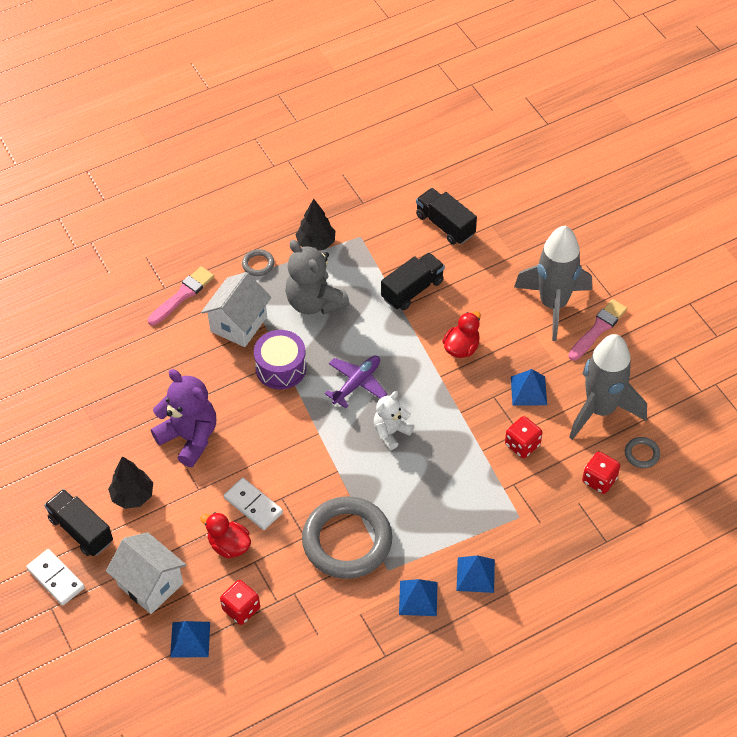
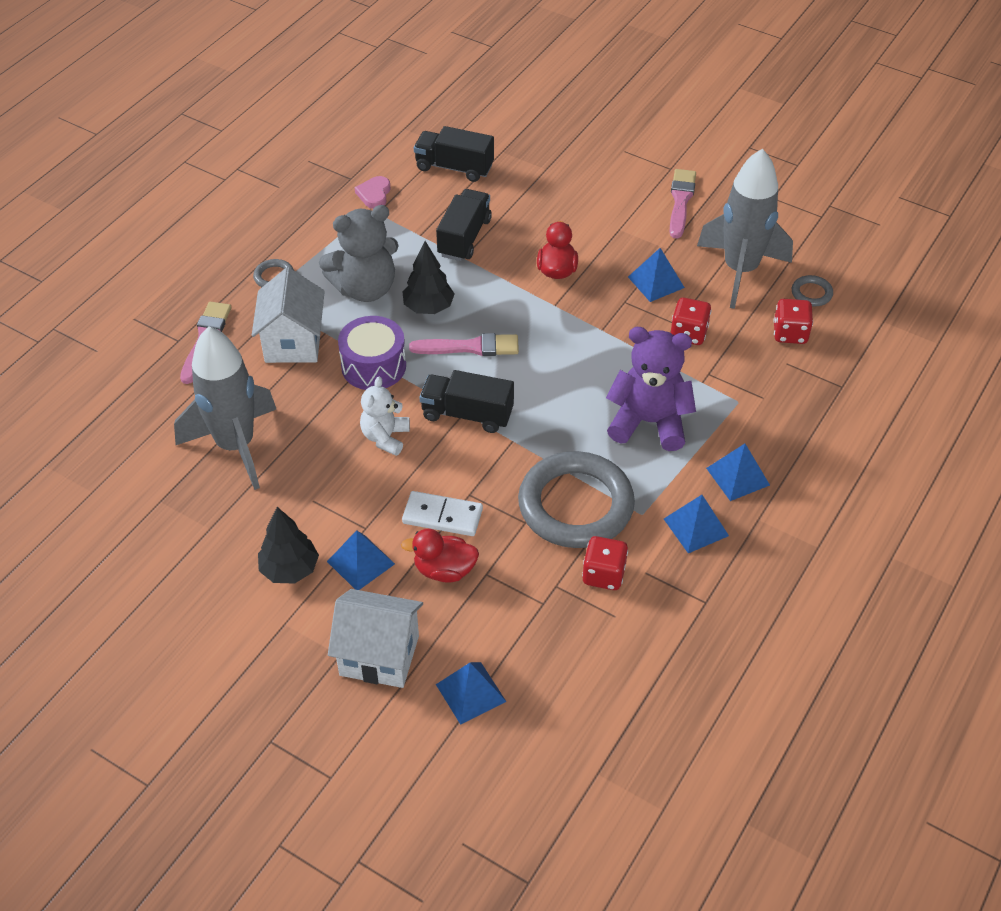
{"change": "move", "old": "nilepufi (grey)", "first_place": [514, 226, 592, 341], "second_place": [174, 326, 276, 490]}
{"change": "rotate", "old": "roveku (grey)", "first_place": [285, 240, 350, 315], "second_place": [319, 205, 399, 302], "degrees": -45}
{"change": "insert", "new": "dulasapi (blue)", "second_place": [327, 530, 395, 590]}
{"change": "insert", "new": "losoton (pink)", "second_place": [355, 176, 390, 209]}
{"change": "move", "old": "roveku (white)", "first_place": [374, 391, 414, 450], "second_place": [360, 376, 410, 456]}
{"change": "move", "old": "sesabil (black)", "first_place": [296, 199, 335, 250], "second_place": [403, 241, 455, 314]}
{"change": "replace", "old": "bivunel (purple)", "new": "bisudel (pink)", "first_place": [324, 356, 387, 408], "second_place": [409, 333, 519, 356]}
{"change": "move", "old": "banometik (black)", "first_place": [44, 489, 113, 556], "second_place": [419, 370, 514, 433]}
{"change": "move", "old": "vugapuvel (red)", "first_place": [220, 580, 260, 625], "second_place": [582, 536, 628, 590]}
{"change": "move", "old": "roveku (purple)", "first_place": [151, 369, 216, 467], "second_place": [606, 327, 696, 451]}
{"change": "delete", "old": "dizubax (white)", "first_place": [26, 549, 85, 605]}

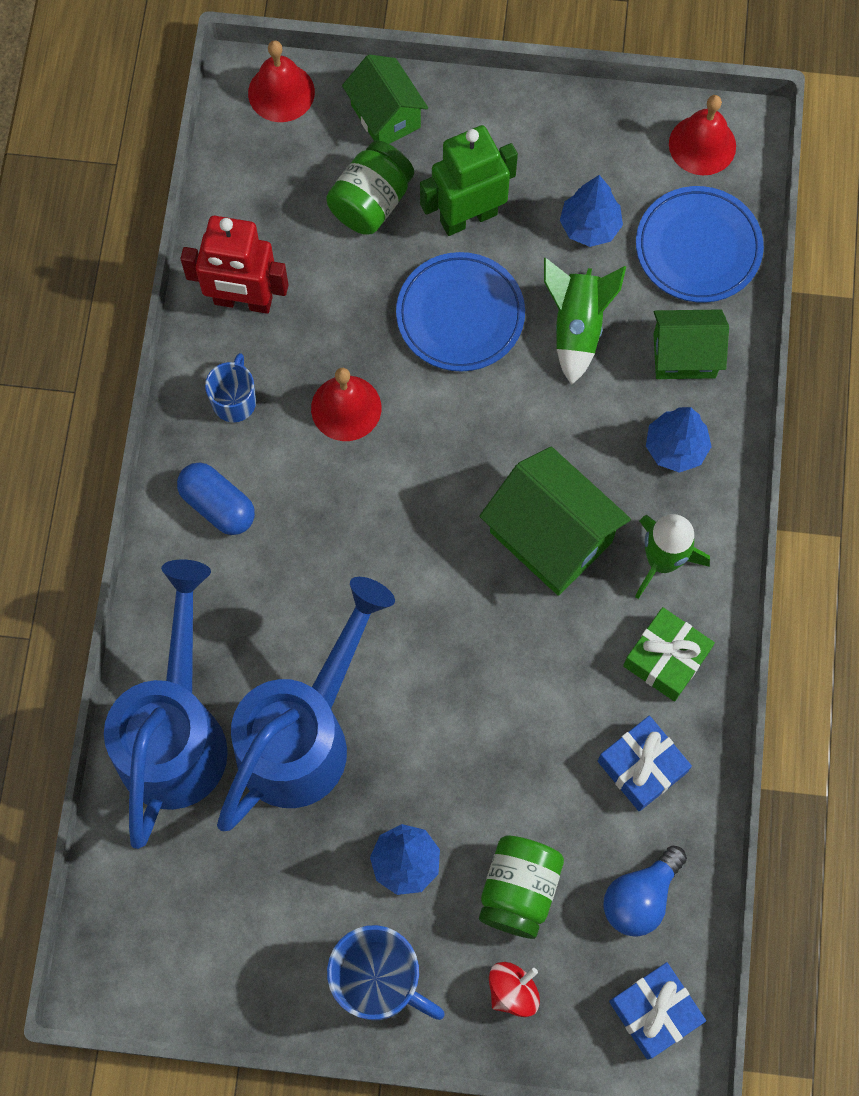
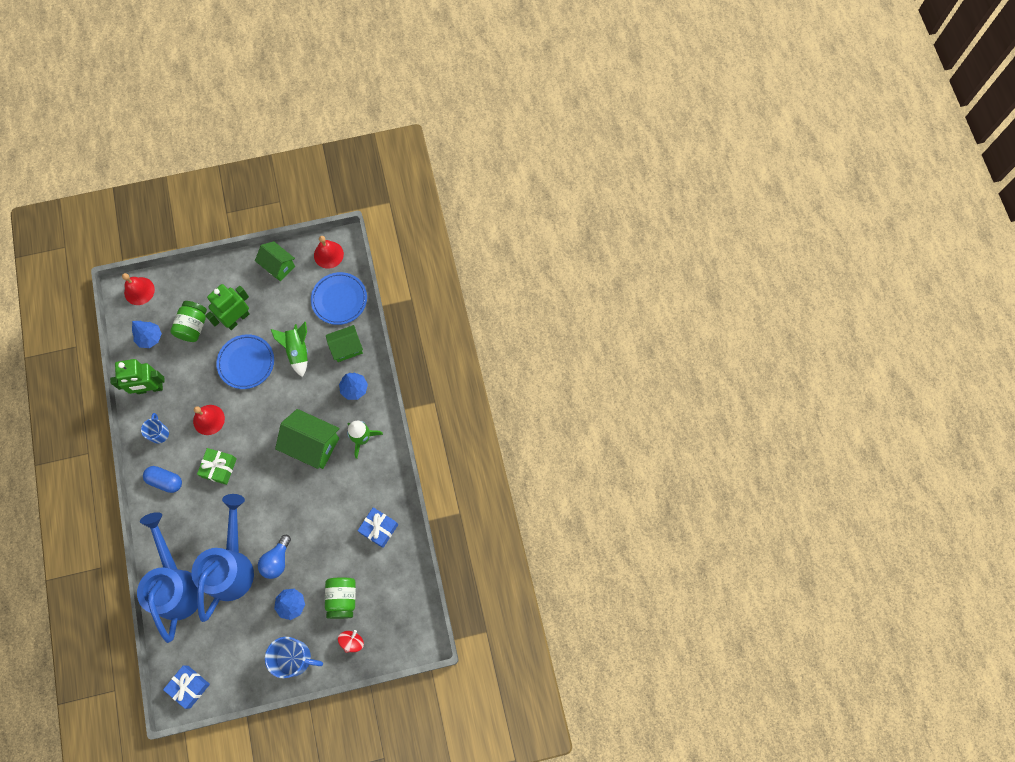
{"change": "recolor", "old": "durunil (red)", "new": "durunil (green)", "first_place": [181, 216, 289, 314], "second_place": [110, 359, 165, 394]}
{"change": "move", "old": "sesabil (blue)", "first_place": [560, 175, 623, 247], "second_place": [132, 321, 162, 348]}
{"change": "move", "old": "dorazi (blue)", "first_place": [609, 962, 706, 1060], "second_place": [163, 666, 210, 709]}
{"change": "move", "old": "dorazi (green)", "first_place": [623, 607, 715, 701], "second_place": [197, 448, 237, 485]}
{"change": "move", "old": "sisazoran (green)", "first_place": [342, 54, 428, 144], "second_place": [255, 241, 295, 282]}
{"change": "move", "old": "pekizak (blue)", "first_place": [603, 845, 687, 937], "second_place": [258, 535, 291, 579]}

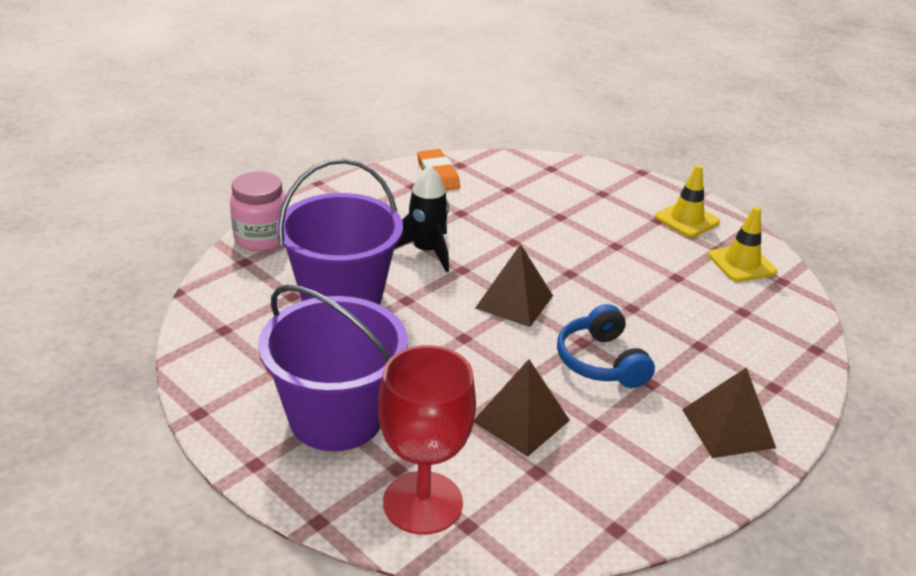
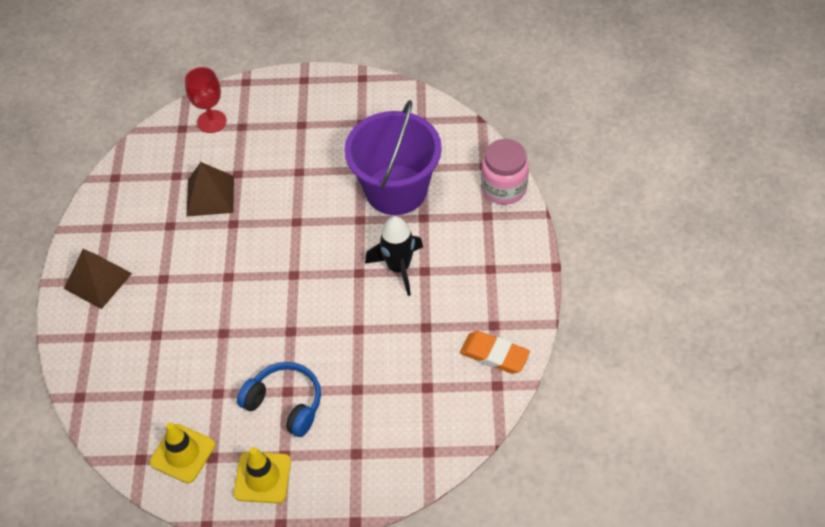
{"change": "resize", "old": "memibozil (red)", "first_place": [378, 345, 476, 535], "second_place": [185, 67, 227, 133], "factor": 0.64}
{"change": "move", "old": "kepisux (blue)", "first_place": [557, 304, 655, 388], "second_place": [237, 362, 321, 437]}
{"change": "delete", "old": "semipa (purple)", "first_place": [258, 285, 408, 451]}
{"change": "delete", "old": "dulasapi (brown)", "first_place": [475, 244, 553, 327]}

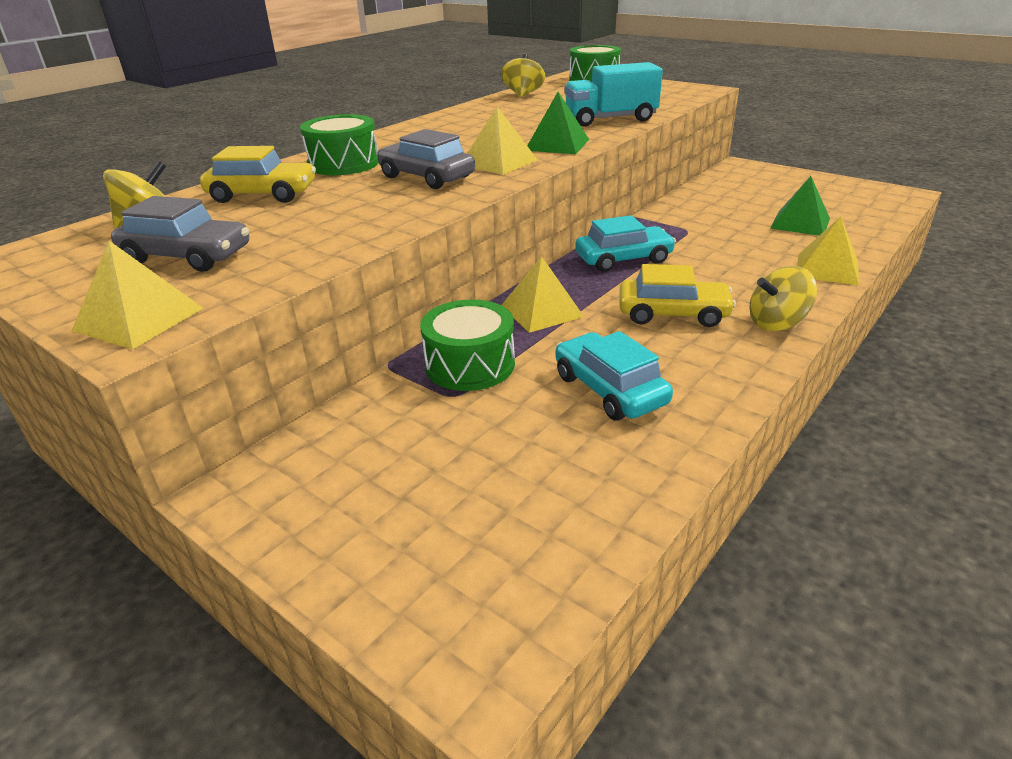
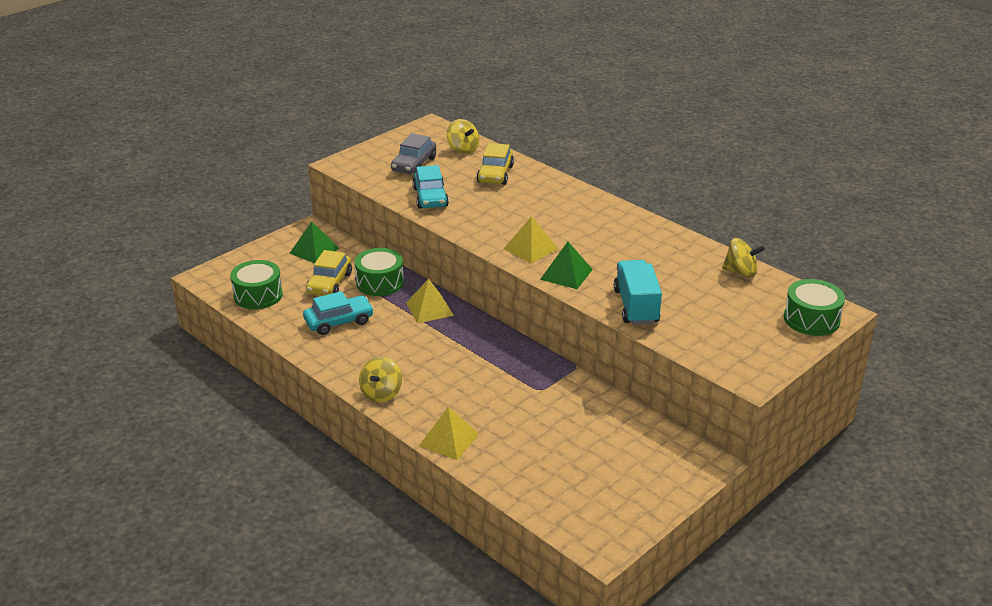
{"change": "move", "old": "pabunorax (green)", "first_place": [300, 114, 379, 175], "second_place": [230, 260, 283, 309]}
{"change": "move", "old": "dulasapi (green)", "first_place": [770, 176, 830, 236], "second_place": [290, 221, 339, 263]}
{"change": "move", "old": "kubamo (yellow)", "first_place": [620, 264, 736, 327], "second_place": [306, 250, 352, 296]}
{"change": "rotate", "old": "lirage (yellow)", "first_place": [749, 266, 817, 331], "second_place": [359, 357, 402, 402], "degrees": -150}
{"change": "move", "old": "kubamo (turquoise)", "first_place": [575, 215, 676, 272], "second_place": [412, 165, 449, 209]}
{"change": "delete", "old": "dulasapi (yellow)", "first_place": [72, 241, 203, 349]}
{"change": "delete", "old": "kubamo (grey)", "first_place": [377, 129, 475, 189]}

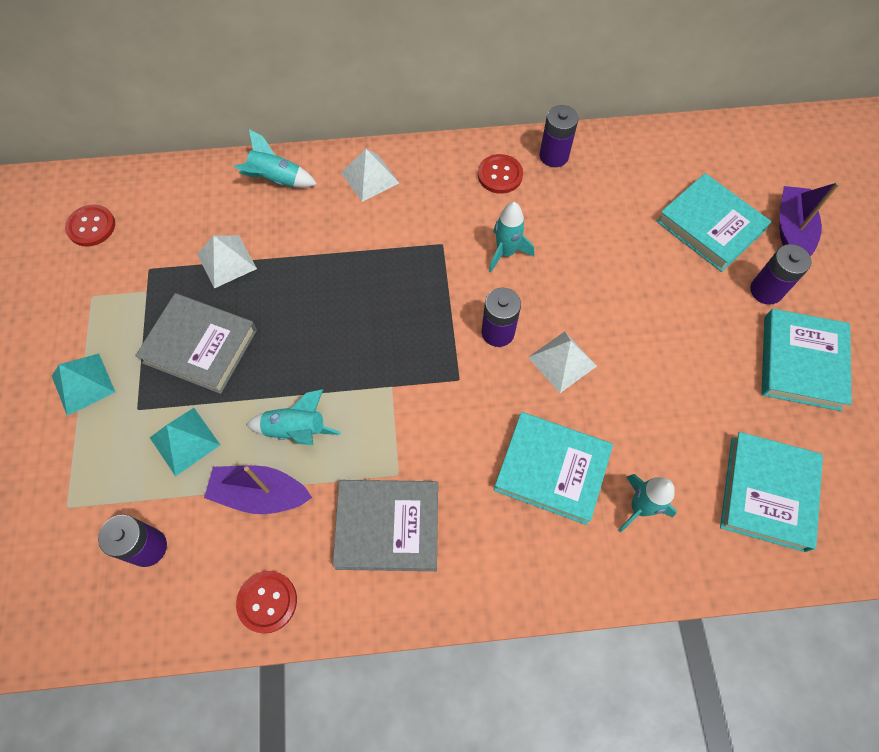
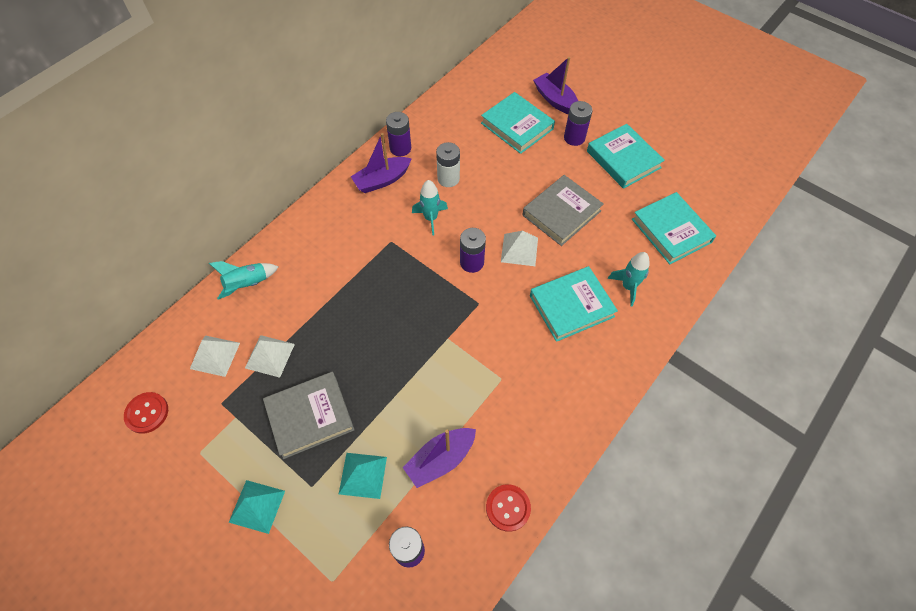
{"change": "move", "old": "dulasapi (white)", "first_place": [341, 149, 399, 202], "second_place": [190, 335, 240, 377]}
{"change": "replace", "old": "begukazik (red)", "new": "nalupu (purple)", "first_place": [478, 154, 523, 194], "second_place": [351, 133, 412, 193]}
{"change": "insert", "new": "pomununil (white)", "second_place": [436, 142, 460, 187]}
{"change": "rotate", "old": "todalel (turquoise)", "first_place": [656, 173, 771, 272], "second_place": [481, 92, 555, 154], "degrees": 45}
{"change": "move", "old": "todalel (grey)", "first_place": [333, 480, 438, 571], "second_place": [523, 175, 604, 246]}
{"change": "delete", "old": "nilepufi (turquoise)", "first_place": [246, 389, 341, 445]}

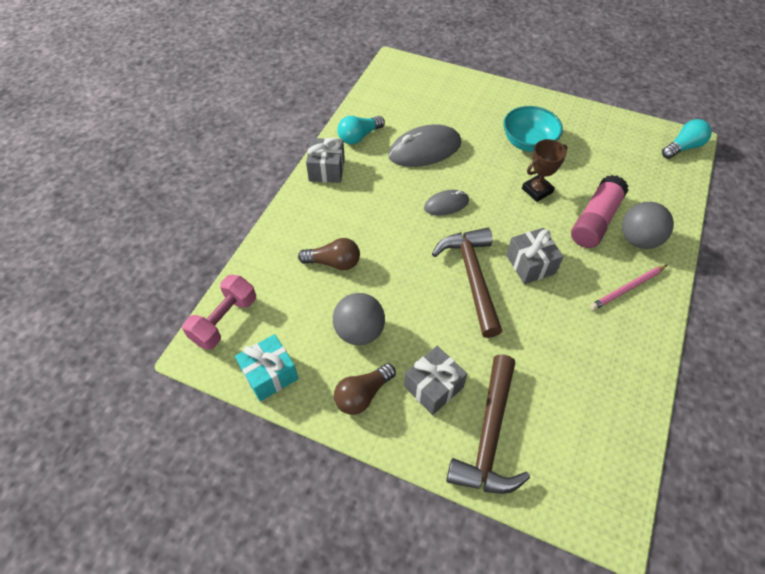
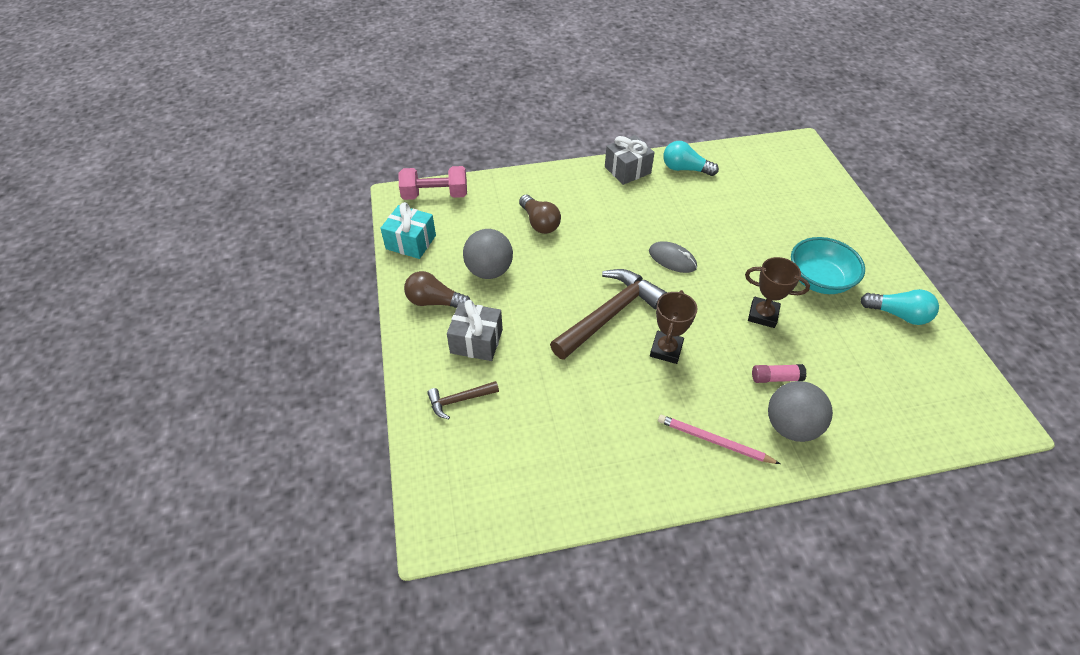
{"change": "resize", "old": "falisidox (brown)", "first_place": [446, 354, 530, 494], "second_place": [427, 381, 499, 419], "factor": 0.49}
{"change": "replace", "old": "dorazi (grey)", "new": "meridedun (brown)", "first_place": [506, 228, 563, 284], "second_place": [650, 290, 697, 364]}
{"change": "resize", "old": "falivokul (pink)", "first_place": [571, 175, 628, 248], "second_place": [752, 364, 807, 383], "factor": 0.49}
{"change": "move", "old": "pekizak (turquoise)", "first_place": [662, 119, 712, 159], "second_place": [860, 289, 939, 325]}
{"change": "delete", "old": "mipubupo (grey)", "first_place": [388, 124, 461, 167]}

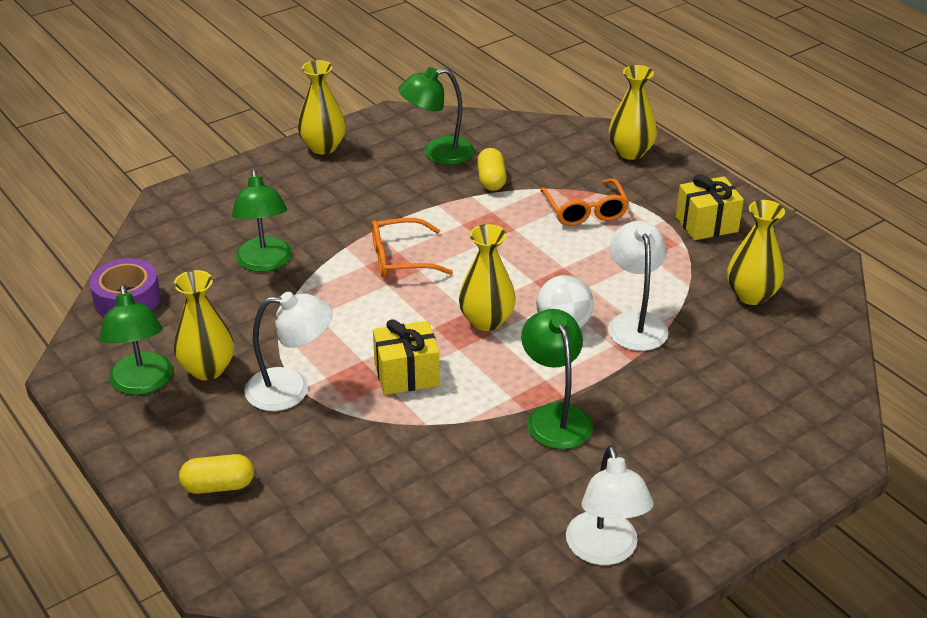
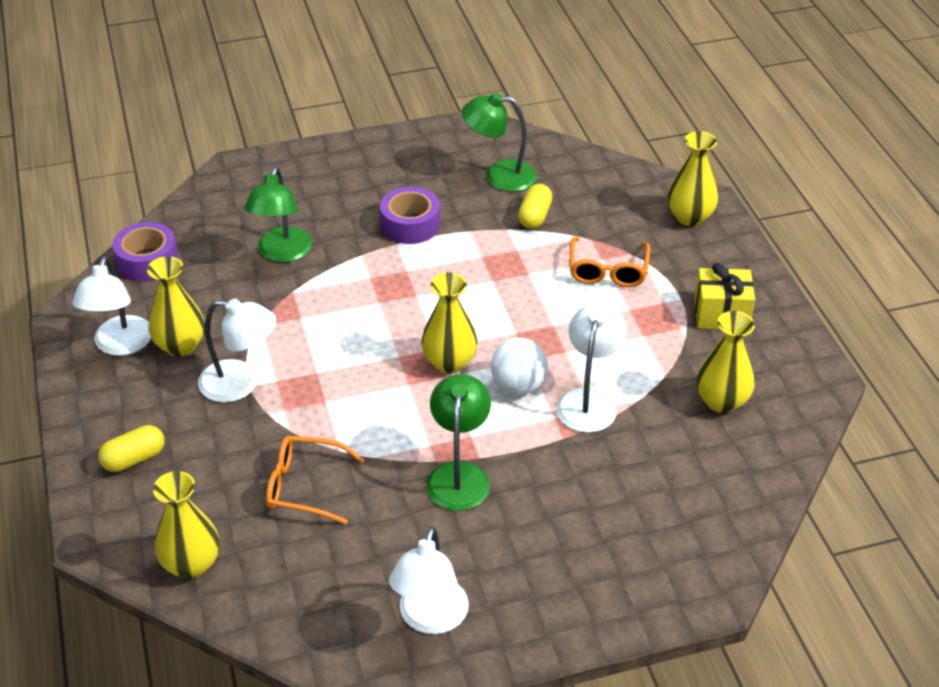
{"change": "recolor", "old": "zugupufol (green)", "new": "zugupufol (white)", "first_place": [99, 285, 173, 395], "second_place": [73, 256, 151, 356]}
{"change": "rotate", "old": "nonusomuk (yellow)", "first_place": [179, 454, 254, 494], "second_place": [98, 425, 165, 472], "degrees": -45}
{"change": "move", "old": "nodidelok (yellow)", "first_place": [298, 60, 346, 154], "second_place": [153, 471, 220, 579]}
{"change": "move", "old": "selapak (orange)", "first_place": [372, 218, 453, 277], "second_place": [266, 436, 365, 524]}
{"change": "insert", "new": "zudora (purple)", "second_place": [380, 187, 440, 244]}
{"change": "delete", "old": "dorazi (yellow)", "first_place": [373, 319, 440, 395]}

